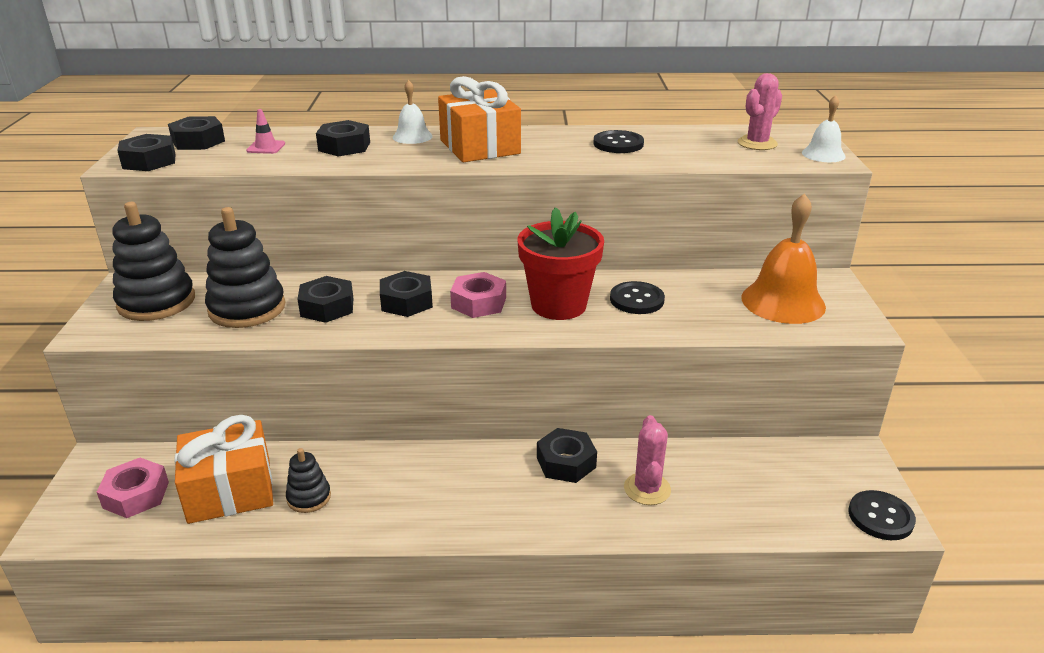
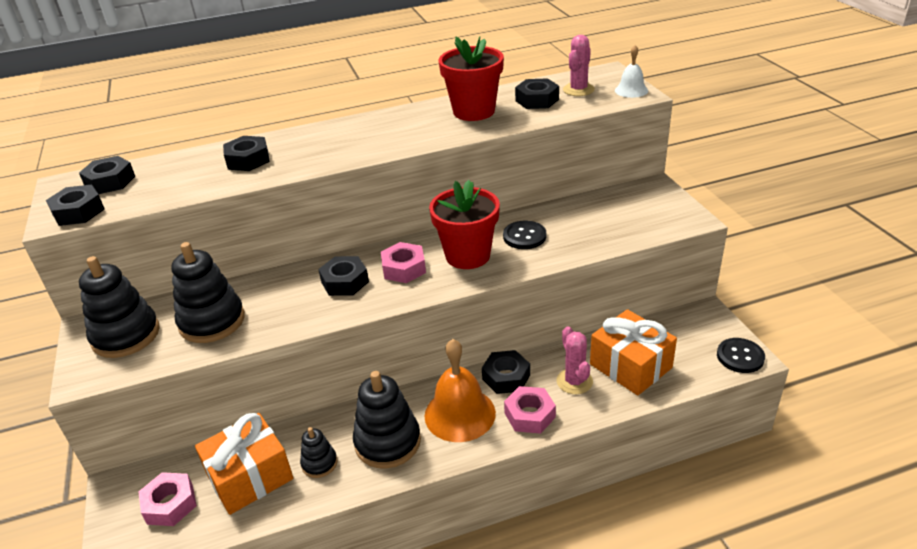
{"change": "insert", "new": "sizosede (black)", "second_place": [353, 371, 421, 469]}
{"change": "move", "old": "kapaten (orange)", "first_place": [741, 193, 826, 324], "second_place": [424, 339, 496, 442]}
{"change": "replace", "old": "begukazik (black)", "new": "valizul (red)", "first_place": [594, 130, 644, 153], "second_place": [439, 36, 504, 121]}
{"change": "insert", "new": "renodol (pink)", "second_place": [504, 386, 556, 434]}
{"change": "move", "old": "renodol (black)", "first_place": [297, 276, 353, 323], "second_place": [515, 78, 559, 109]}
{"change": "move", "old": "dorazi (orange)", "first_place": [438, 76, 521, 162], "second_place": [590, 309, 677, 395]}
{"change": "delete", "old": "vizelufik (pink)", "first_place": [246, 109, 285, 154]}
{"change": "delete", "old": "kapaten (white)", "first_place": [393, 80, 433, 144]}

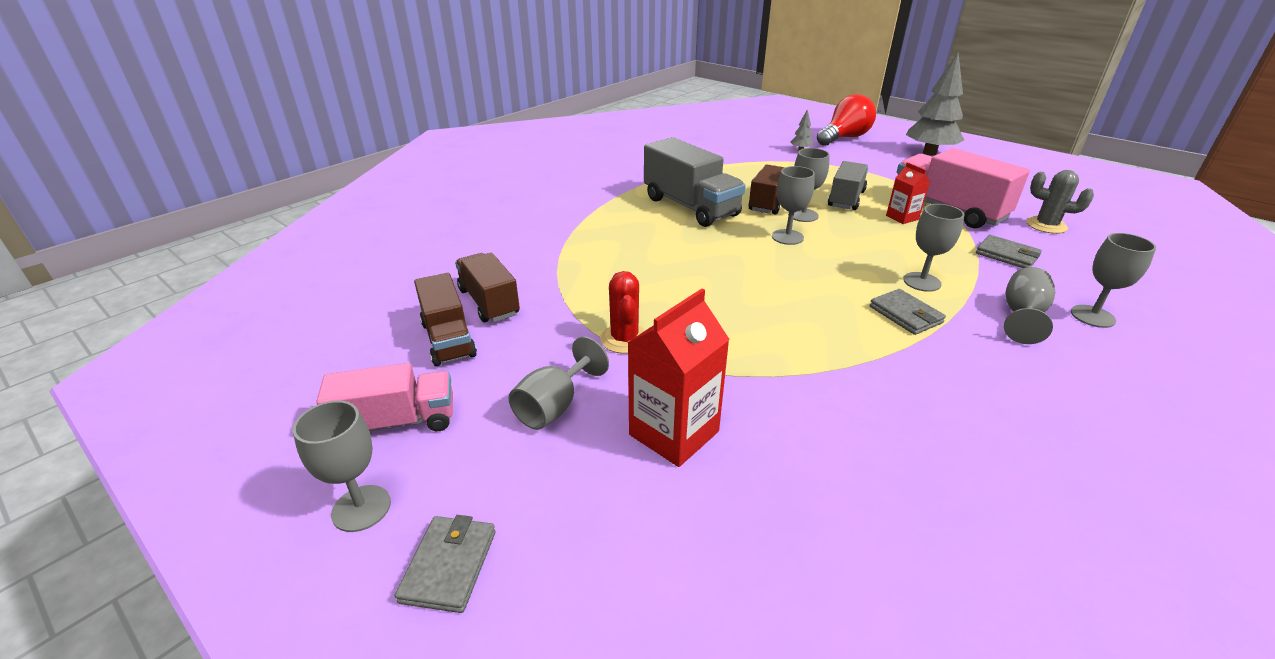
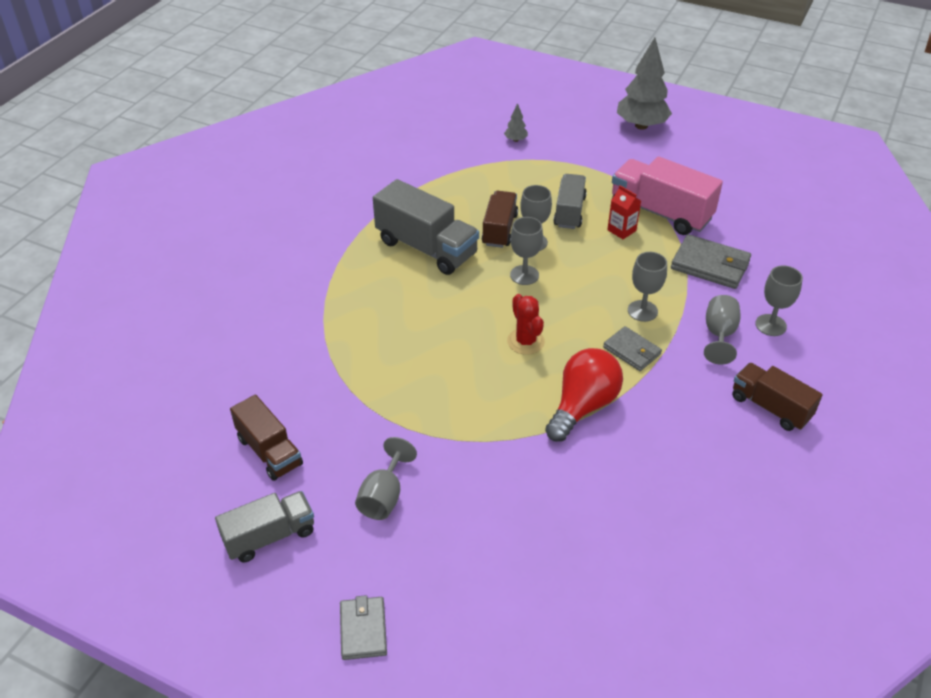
{"change": "recolor", "old": "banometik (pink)", "new": "banometik (grey)", "first_place": [316, 363, 453, 431], "second_place": [215, 491, 314, 562]}
{"change": "move", "old": "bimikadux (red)", "first_place": [600, 271, 646, 354], "second_place": [507, 294, 545, 355]}
{"change": "move", "old": "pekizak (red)", "first_place": [817, 94, 876, 146], "second_place": [545, 348, 623, 442]}
{"change": "resize", "old": "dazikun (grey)", "first_place": [976, 235, 1042, 268], "second_place": [671, 234, 751, 289], "factor": 1.55}
{"change": "move", "old": "banometik (brown)", "first_place": [455, 253, 520, 322], "second_place": [732, 363, 823, 431]}
{"change": "delete", "old": "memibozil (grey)", "first_place": [293, 401, 391, 532]}
{"change": "delete", "old": "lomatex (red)", "first_place": [627, 289, 730, 467]}
{"change": "delete", "old": "bimikadux (grey)", "first_place": [1026, 170, 1094, 234]}

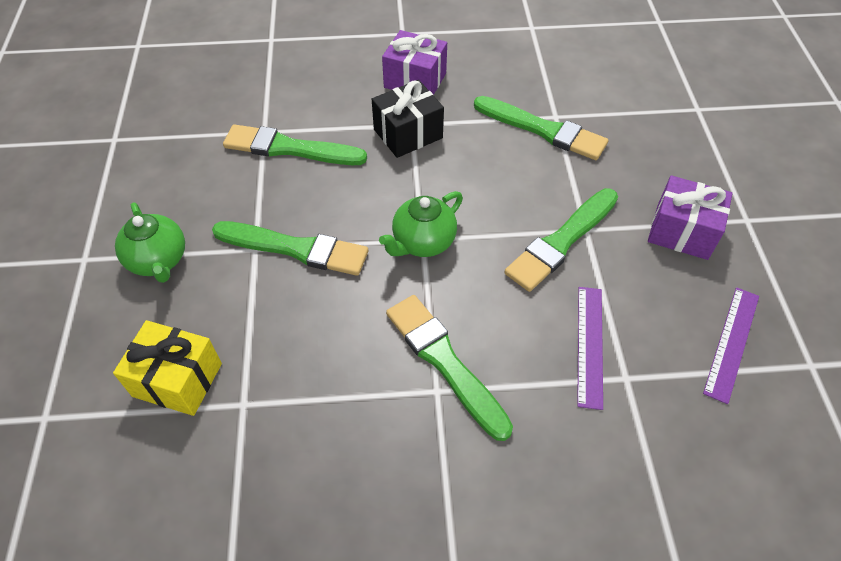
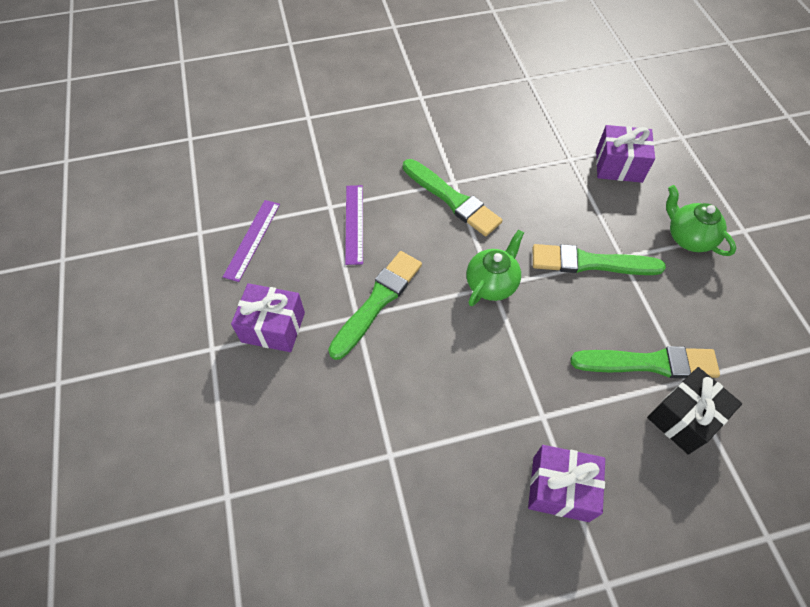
{"change": "recolor", "old": "dorazi (yellow)", "new": "dorazi (purple)", "first_place": [113, 320, 222, 416], "second_place": [596, 125, 655, 183]}
{"change": "move", "old": "dorazi (black)", "first_place": [372, 80, 444, 158], "second_place": [647, 367, 742, 455]}
{"change": "delete", "old": "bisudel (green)", "first_place": [474, 96, 608, 160]}

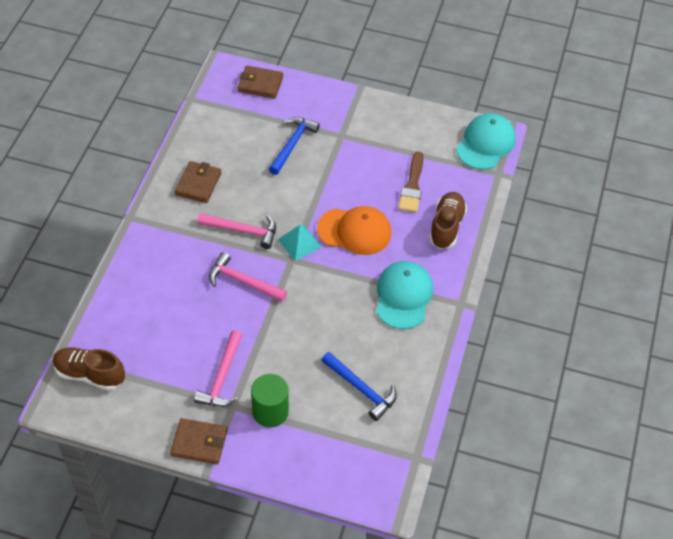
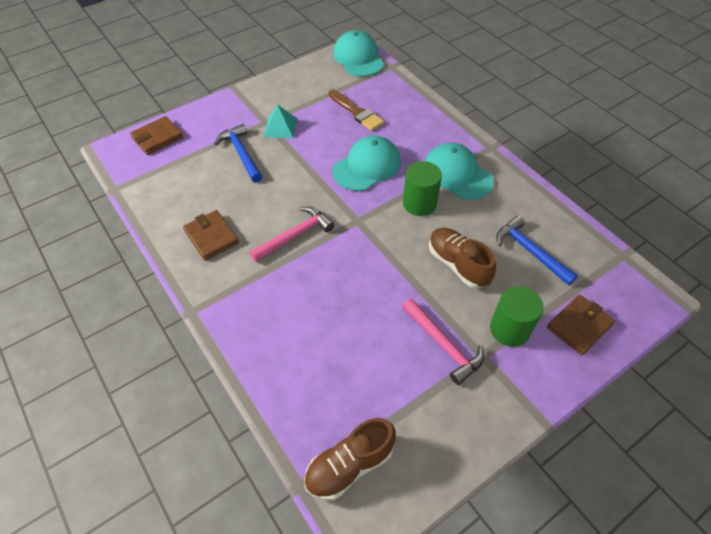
{"change": "move", "old": "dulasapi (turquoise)", "first_place": [278, 225, 322, 261], "second_place": [264, 104, 297, 138]}
{"change": "recolor", "old": "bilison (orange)", "new": "bilison (turquoise)", "first_place": [317, 206, 391, 255], "second_place": [333, 135, 401, 191]}
{"change": "insert", "new": "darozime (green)", "second_place": [403, 161, 442, 216]}
{"change": "move", "old": "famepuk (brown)", "first_place": [429, 192, 467, 249], "second_place": [429, 228, 496, 288]}
{"change": "rotate", "old": "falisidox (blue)", "first_place": [321, 352, 397, 421], "second_place": [496, 216, 578, 285], "degrees": -120}
{"change": "move", "old": "dazikun (brown)", "first_place": [170, 418, 227, 464], "second_place": [547, 295, 615, 355]}
{"change": "delete", "old": "falisidox (pink)", "first_place": [209, 252, 287, 302]}

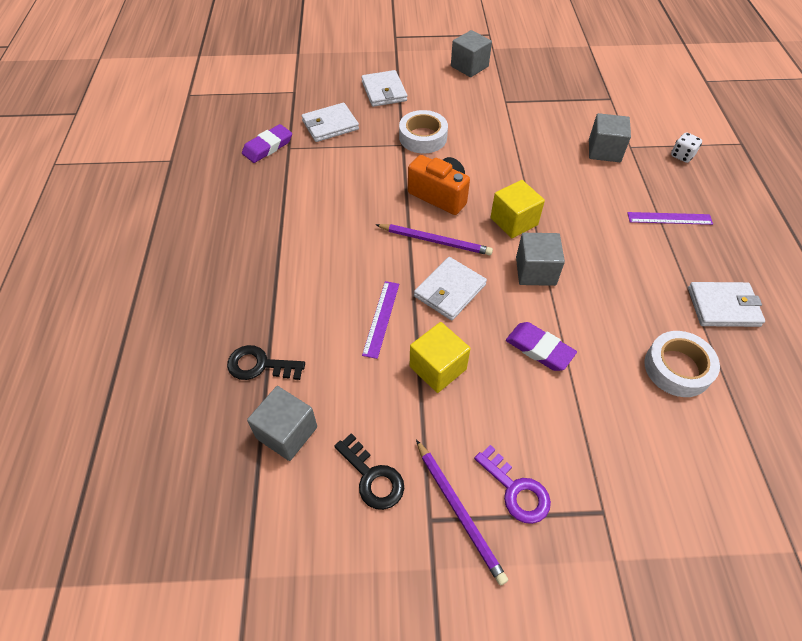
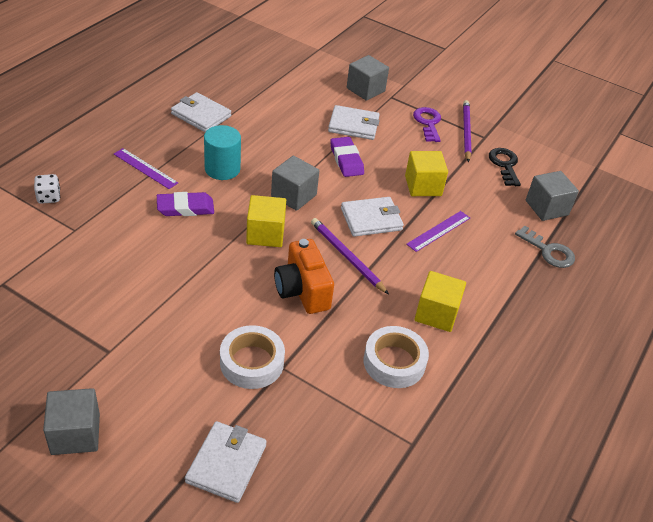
{"change": "move", "old": "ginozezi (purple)", "first_place": [242, 124, 292, 163], "second_place": [157, 192, 214, 216]}
{"change": "insert", "new": "darozime (turquoise)", "second_place": [204, 125, 241, 180]}
{"change": "move", "old": "dazikun (white)", "first_place": [302, 103, 359, 142], "second_place": [328, 105, 380, 140]}
{"change": "move", "old": "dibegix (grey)", "first_place": [589, 113, 631, 162], "second_place": [347, 55, 389, 101]}
{"change": "move", "old": "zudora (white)", "first_place": [644, 331, 720, 397], "second_place": [363, 326, 429, 388]}
{"change": "insert", "new": "dibegix (yellow)", "second_place": [415, 271, 466, 332]}
{"change": "recolor", "old": "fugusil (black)", "new": "fugusil (grey)", "first_place": [227, 345, 305, 380], "second_place": [515, 226, 575, 268]}

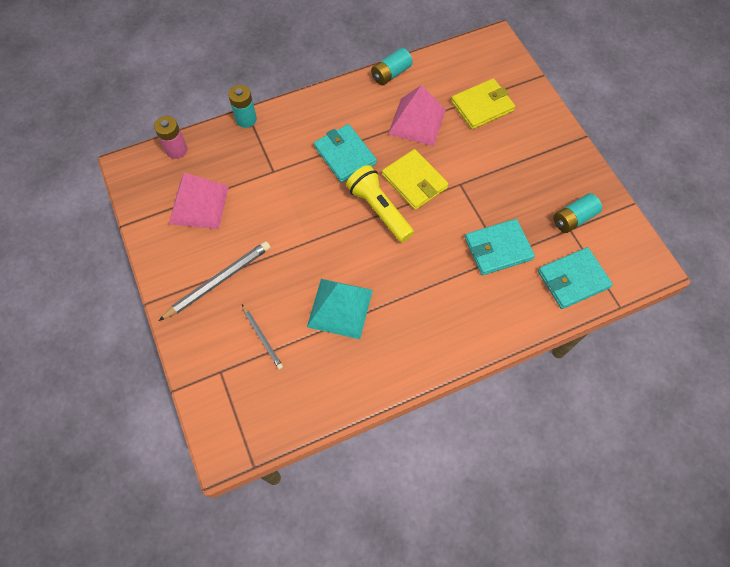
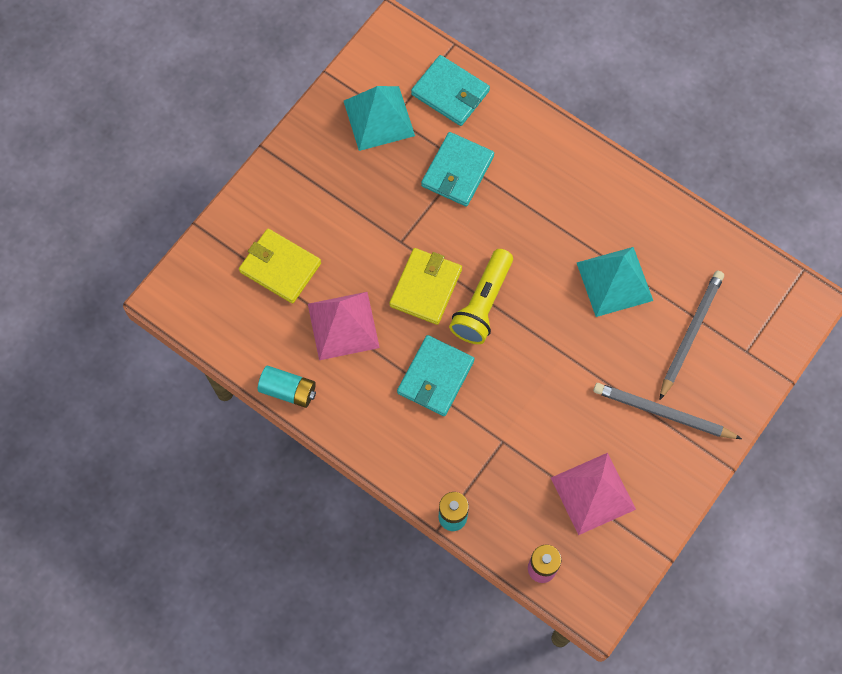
{"change": "replace", "old": "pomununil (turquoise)", "new": "dulasapi (turquoise)", "first_place": [553, 193, 602, 233], "second_place": [344, 86, 415, 151]}
{"change": "rotate", "old": "dazikun (turquoise)", "first_place": [465, 219, 535, 275], "second_place": [421, 132, 494, 206], "degrees": 75}
{"change": "resize", "old": "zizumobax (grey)", "first_place": [242, 305, 283, 370], "second_place": [660, 271, 724, 400], "factor": 1.69}

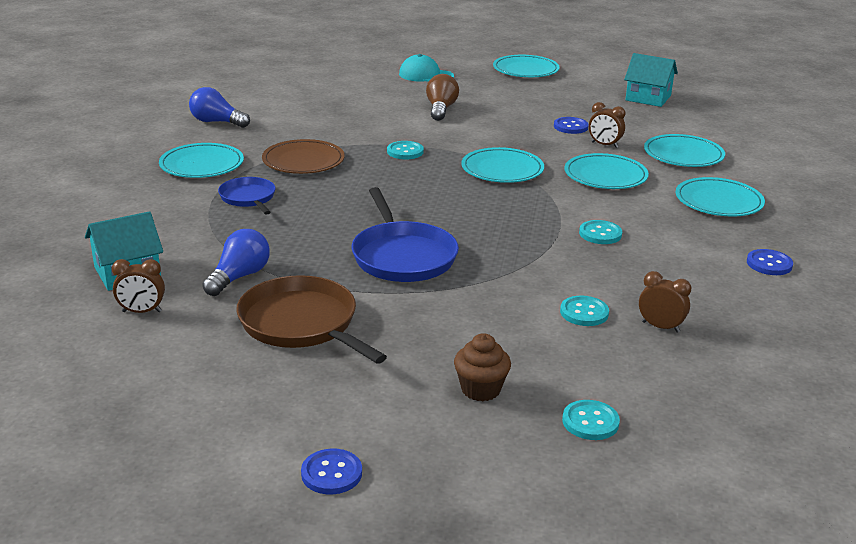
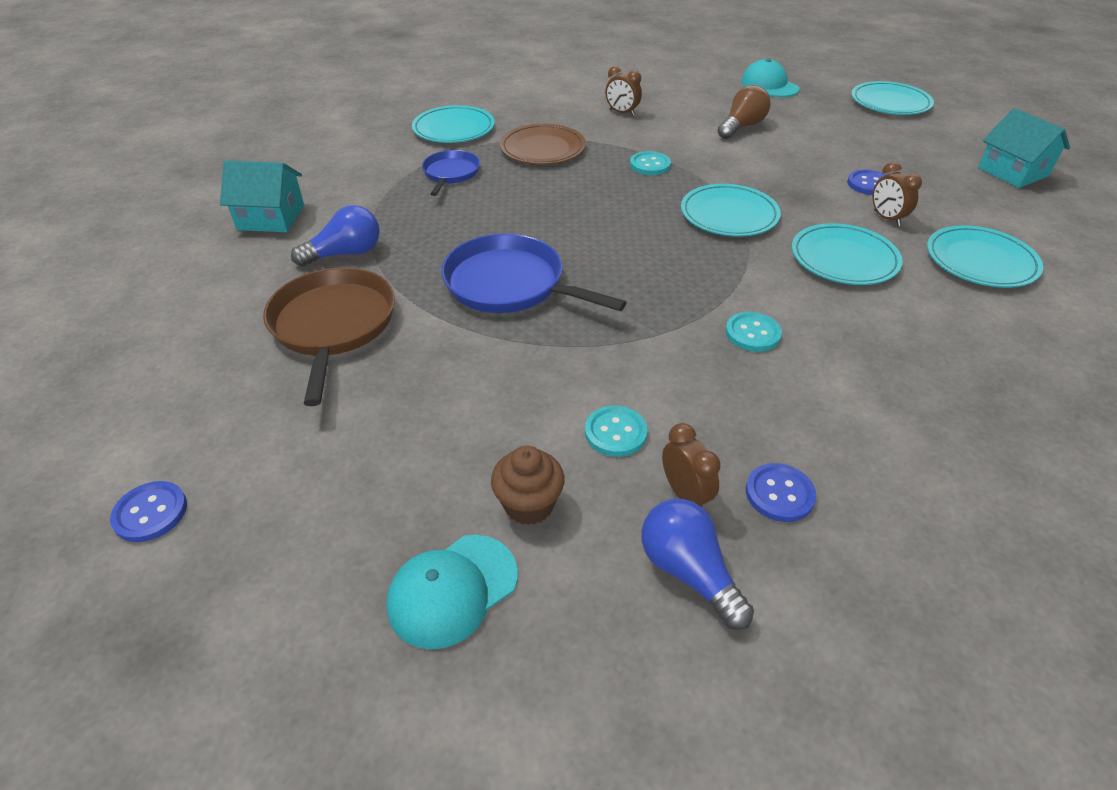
{"change": "replace", "old": "begukazik (turquoise)", "new": "bilison (turquoise)", "first_place": [562, 400, 620, 440], "second_place": [386, 535, 518, 649]}
{"change": "rotate", "old": "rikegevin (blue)", "first_place": [351, 187, 459, 282], "second_place": [441, 234, 627, 313], "degrees": 105}
{"change": "move", "old": "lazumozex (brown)", "first_place": [454, 333, 511, 401], "second_place": [491, 446, 565, 525]}
{"change": "move", "old": "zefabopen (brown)", "first_place": [112, 259, 165, 313], "second_place": [605, 66, 642, 116]}
{"change": "move", "old": "pekizak (blue)", "first_place": [189, 87, 250, 128], "second_place": [641, 499, 754, 630]}
{"change": "move", "old": "begukazik (blue)", "first_place": [747, 249, 793, 275], "second_place": [746, 463, 816, 522]}
{"change": "delete", "old": "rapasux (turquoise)", "first_place": [676, 177, 765, 216]}

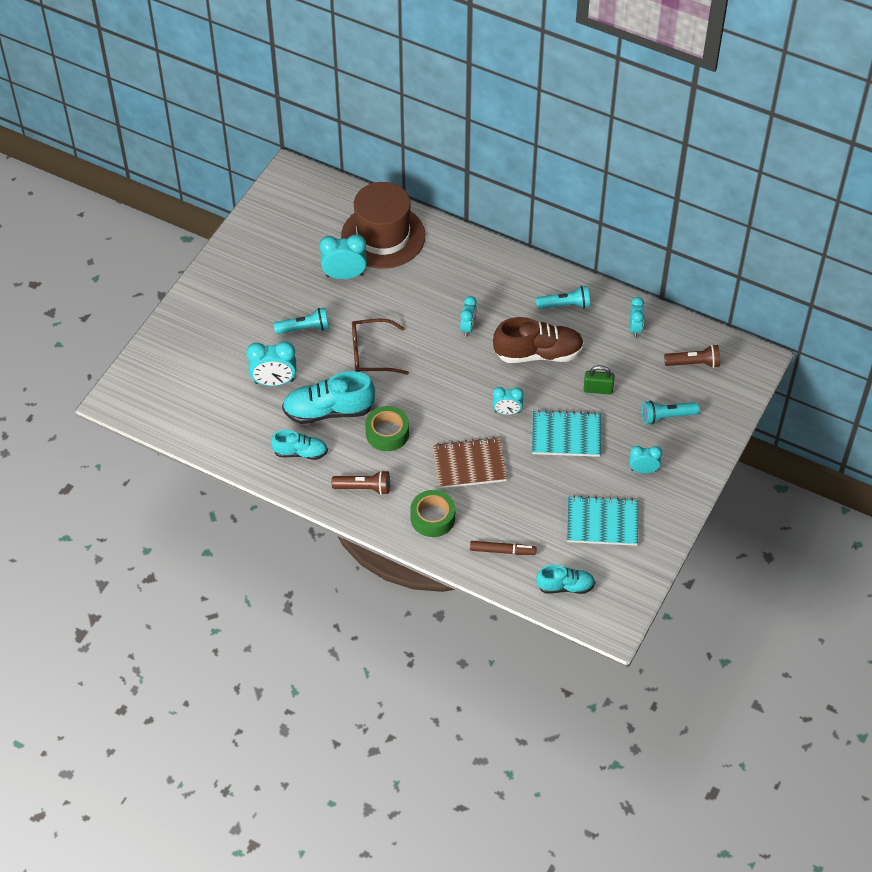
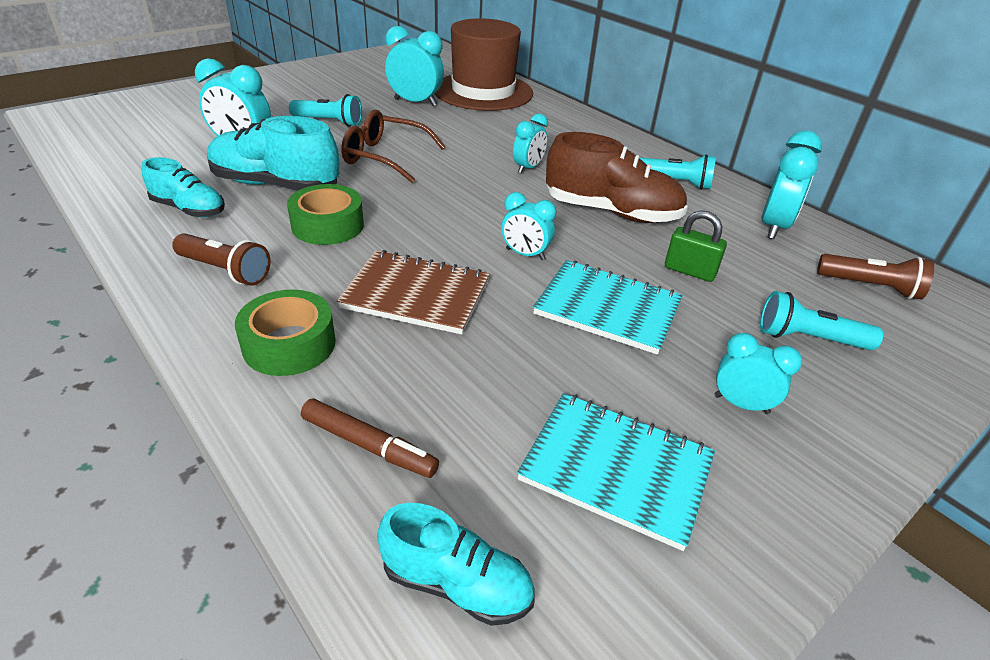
{"change": "resize", "old": "zefabopen (turquoise)", "first_place": [630, 297, 644, 338], "second_place": [762, 130, 822, 239], "factor": 1.59}

